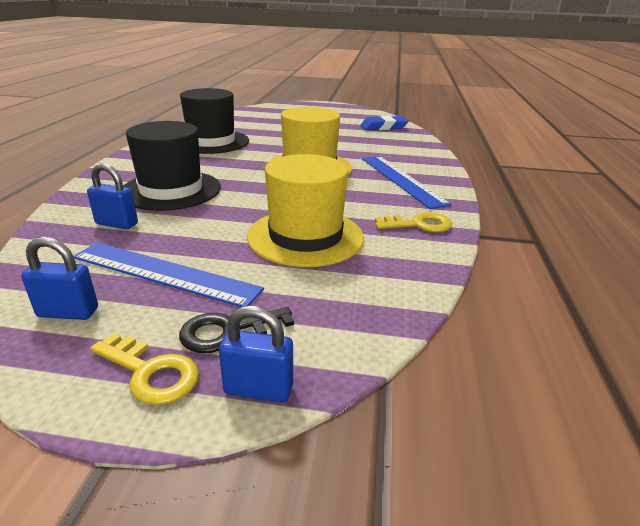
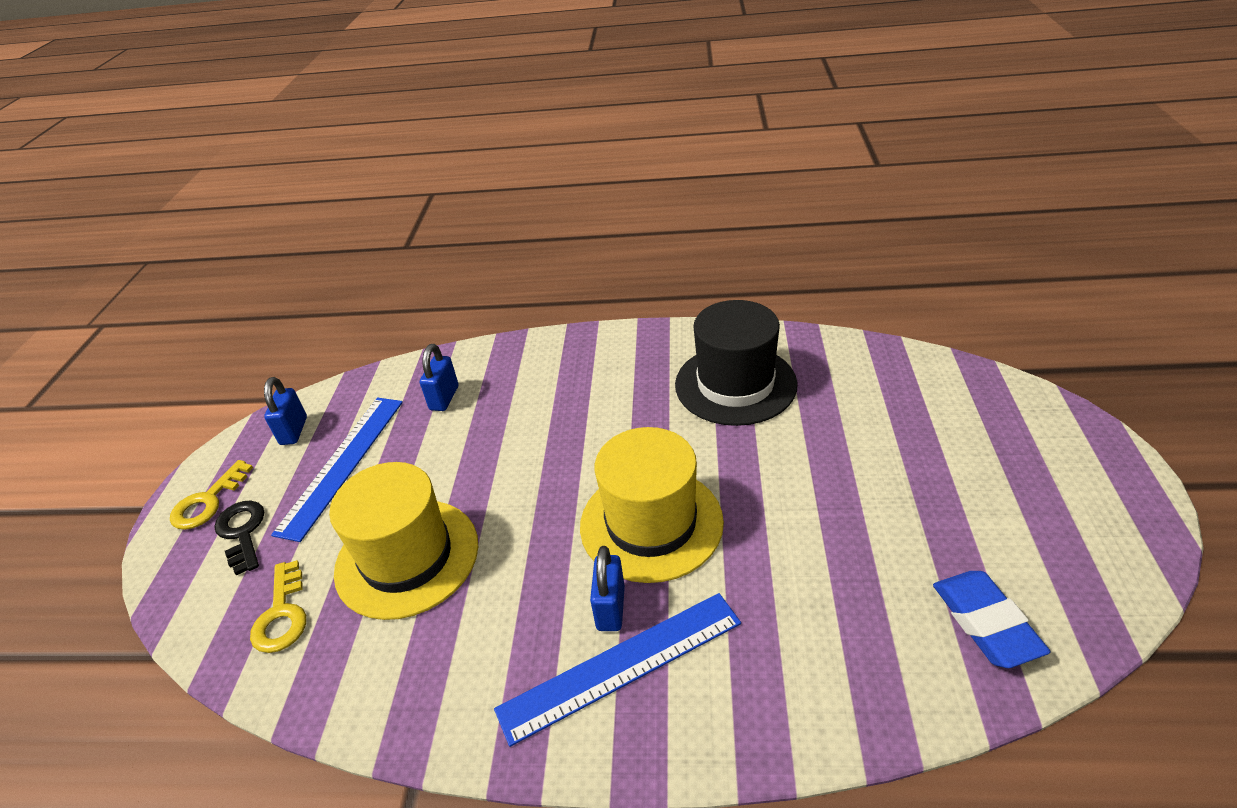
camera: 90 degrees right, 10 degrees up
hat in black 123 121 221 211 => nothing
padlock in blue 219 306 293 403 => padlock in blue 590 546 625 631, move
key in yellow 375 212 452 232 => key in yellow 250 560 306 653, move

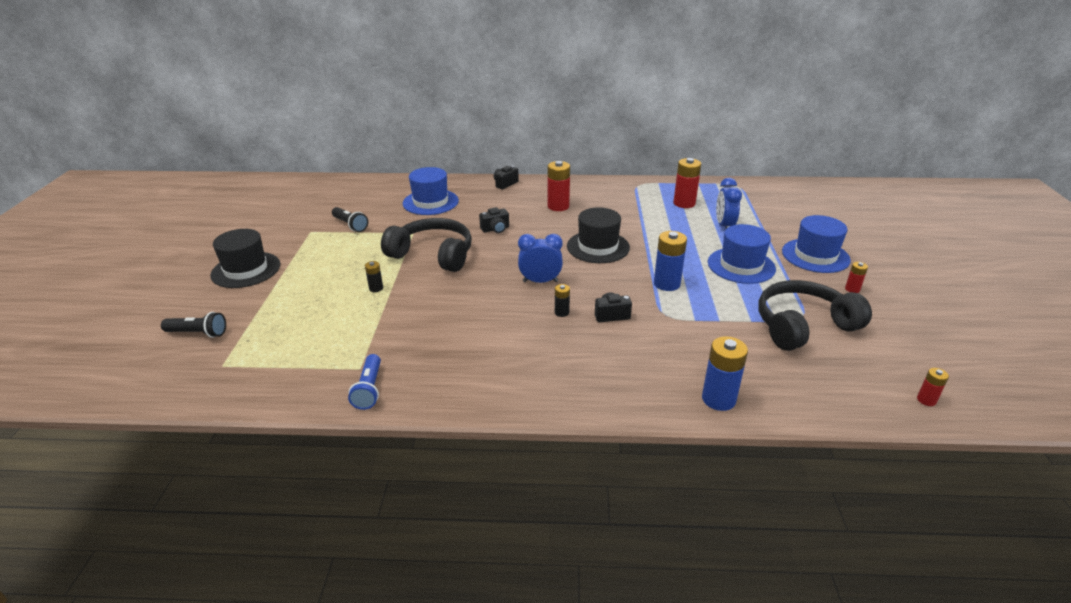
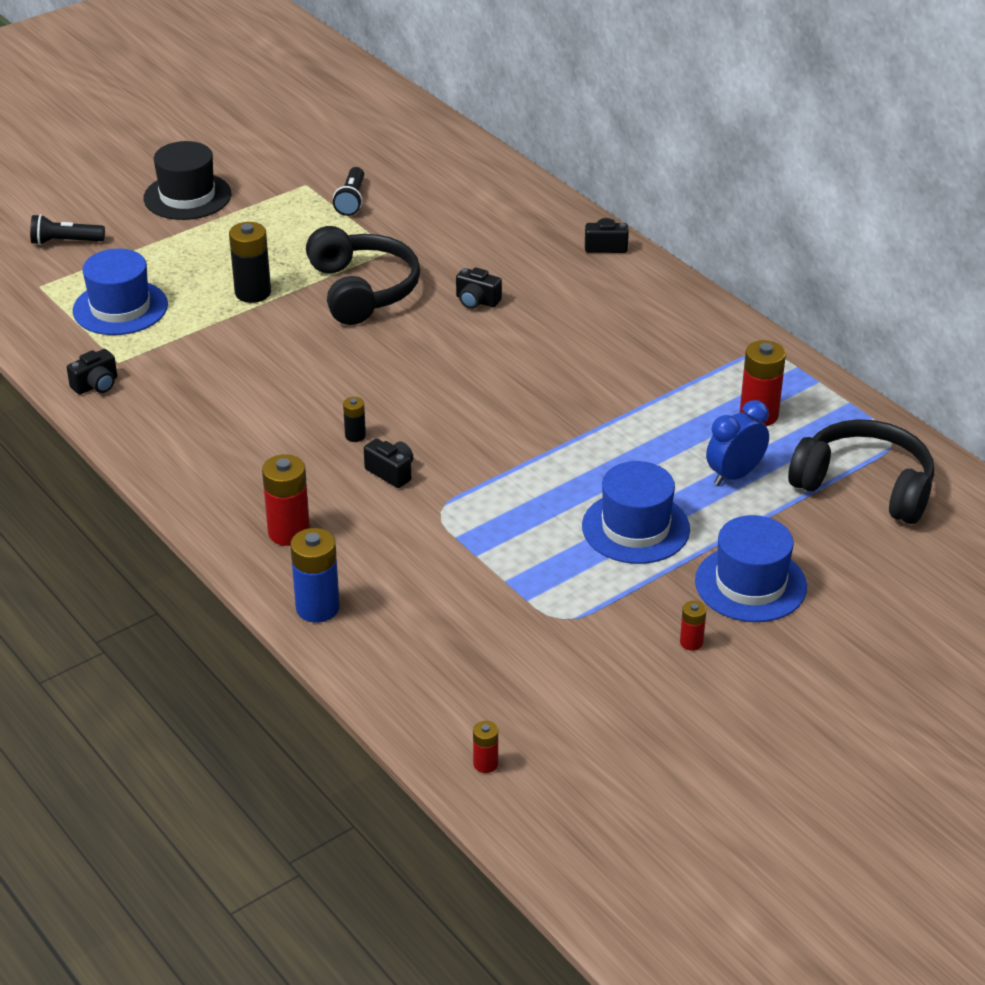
camera: 50 degrees right, 5 degrees up
clock in blue 518 234 563 283 => nothing
hat in black 567 207 630 263 => nothing
battery in blue 654 231 687 291 => nothing
hat in blue 403 167 459 215 => hat in blue 73 249 168 335, move
battery in red 547 161 570 211 => battery in red 262 454 310 546, move
headphones in black 758 280 872 351 => headphones in black 788 419 934 524, move
flashlight in blue 348 354 381 410 => camera in black 67 349 117 395
flashlight in black 161 312 226 338 => flashlight in black 30 214 105 245, 120 degrees clockwise
battery in black 365 261 383 292 => battery in black 229 222 271 303, x1.91

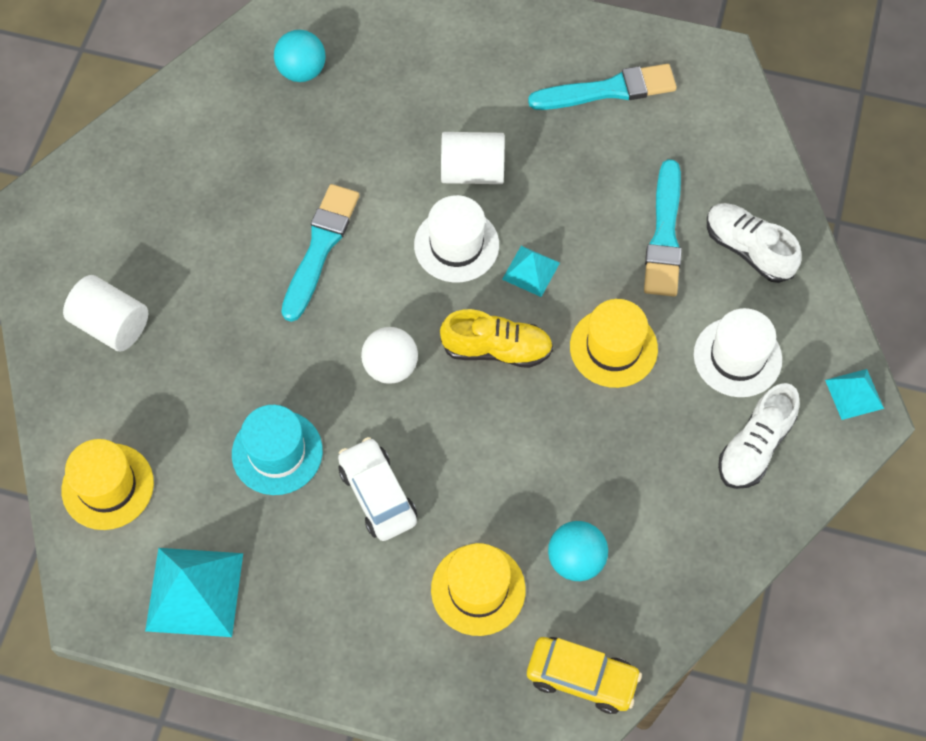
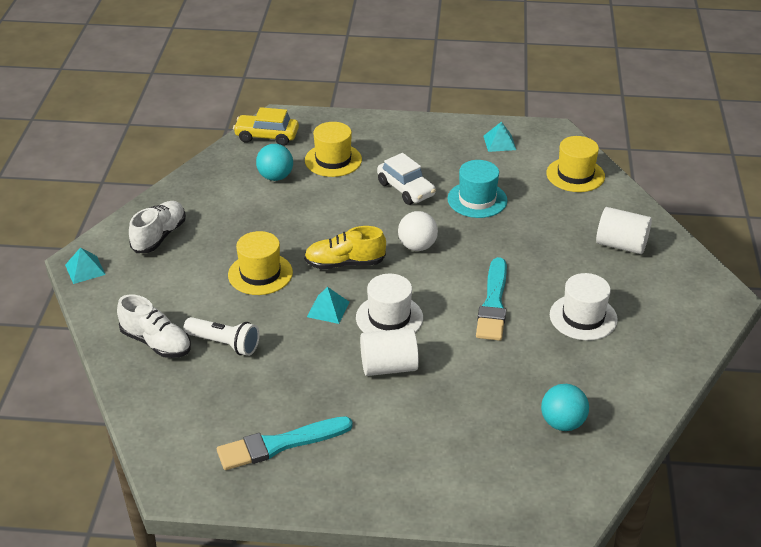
camera: 170 degrees right, 25 degrees down
hat in white 694 308 782 397 => hat in white 550 273 618 340, move
brush in turquoise 644 159 682 296 => flashlight in white 184 317 260 356
pyramid in turquoise 145 548 243 637 => pyramid in turquoise 483 121 516 152, x0.56

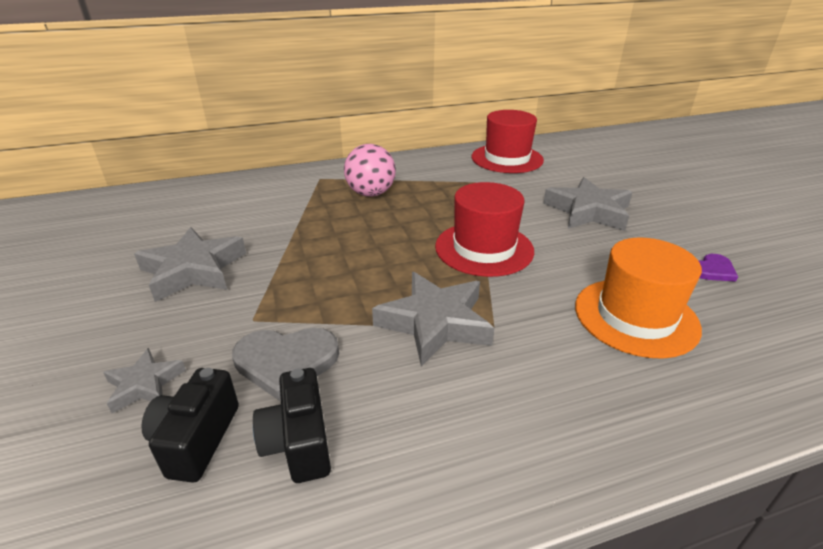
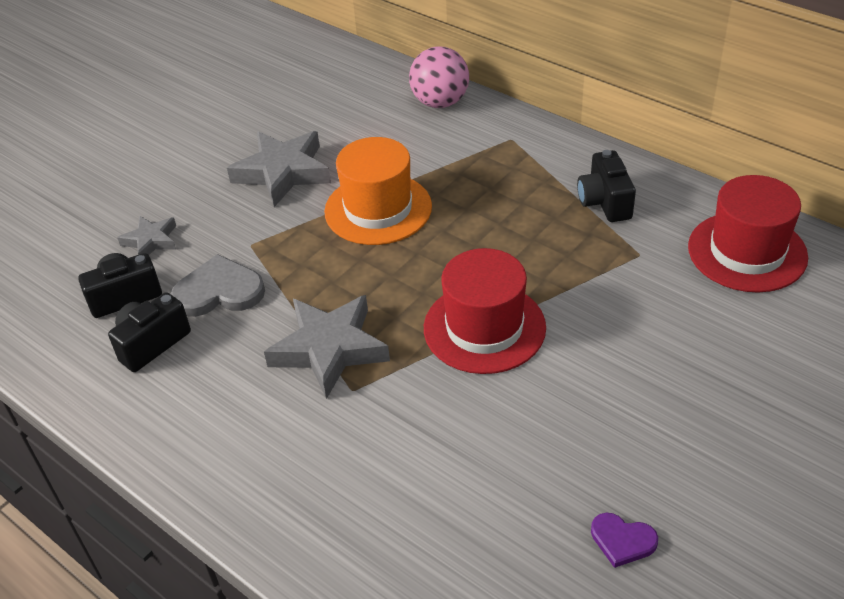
camera: 60 degrees right, 10 degrees up
star in grey 543 177 632 231 => nothing
nothing => camera in black 577 150 636 222
ball in pink 344 144 396 197 => ball in pink 409 46 469 108, move
hat in orange 575 237 702 359 => hat in orange 324 137 432 245, move
heart in grey 232 328 339 401 => heart in grey 171 254 265 317, 120 degrees clockwise

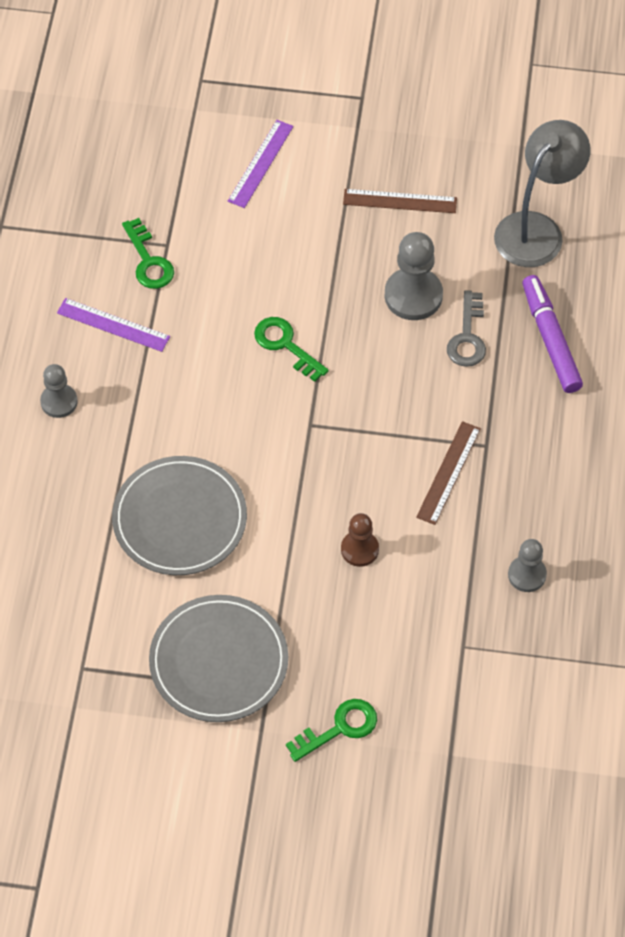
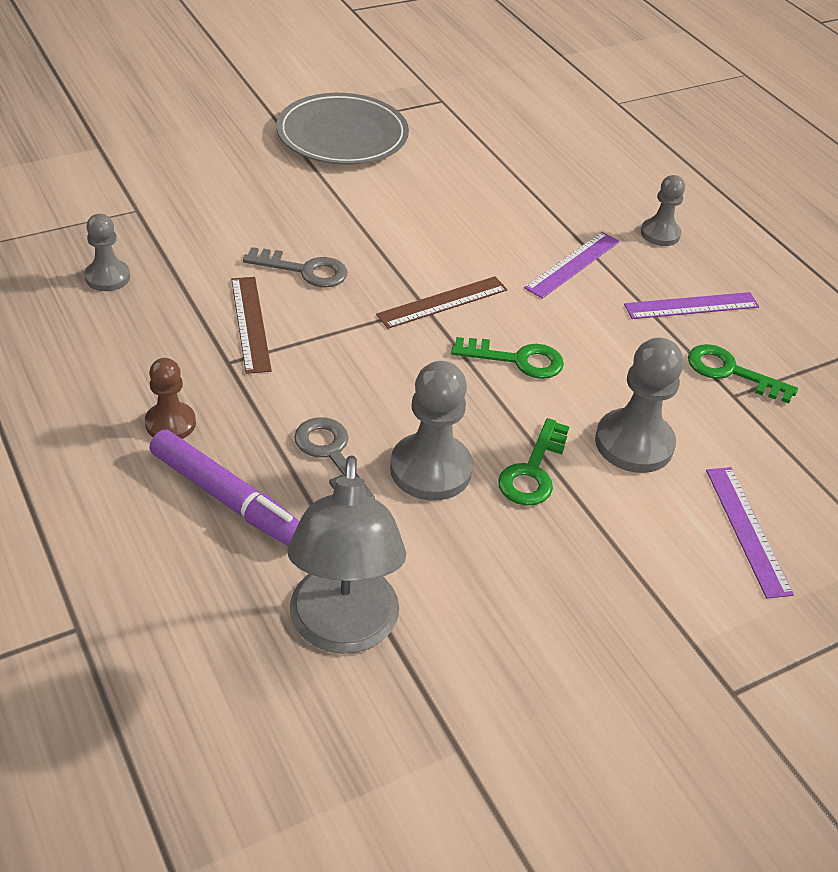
camera: 140 degrees right, 15 degrees down
plate in grey 112 456 247 575 => nothing
nothing => key in grey 243 247 347 288
nothing => ruler in purple 524 232 620 299
nothing => pawn in grey 595 338 684 473
key in green 286 699 377 762 => key in green 498 418 569 506, move
pawn in brown 341 513 379 567 => pawn in brown 145 358 196 439, move
ruler in brown 343 189 457 213 => ruler in brown 376 276 508 329, move

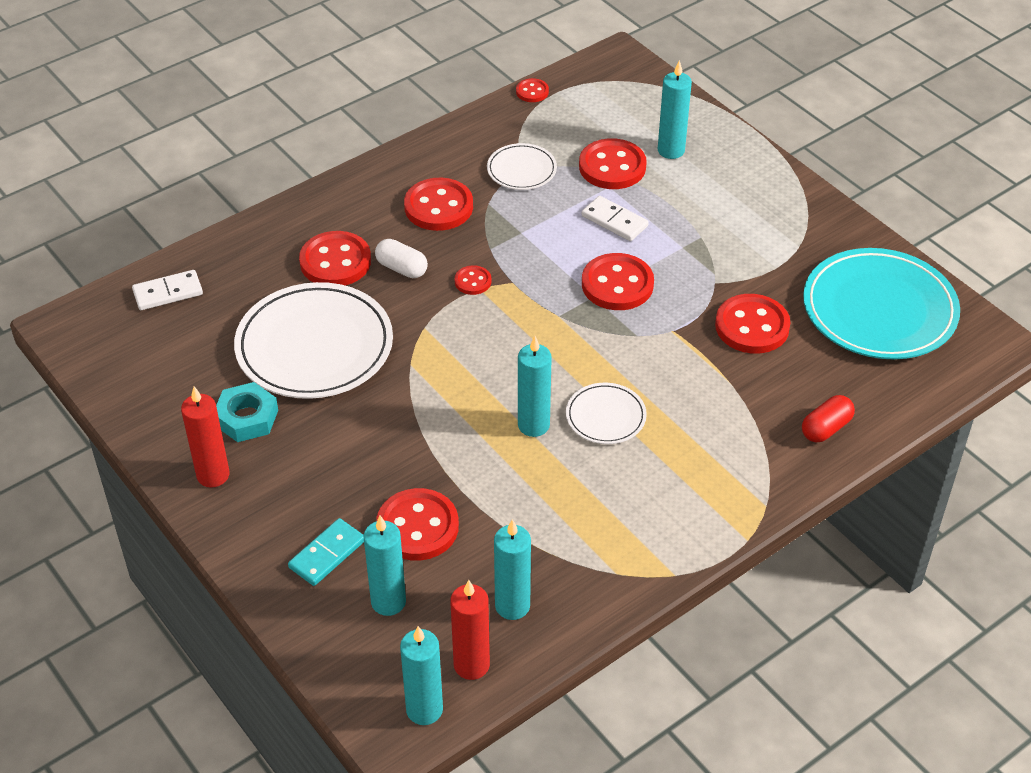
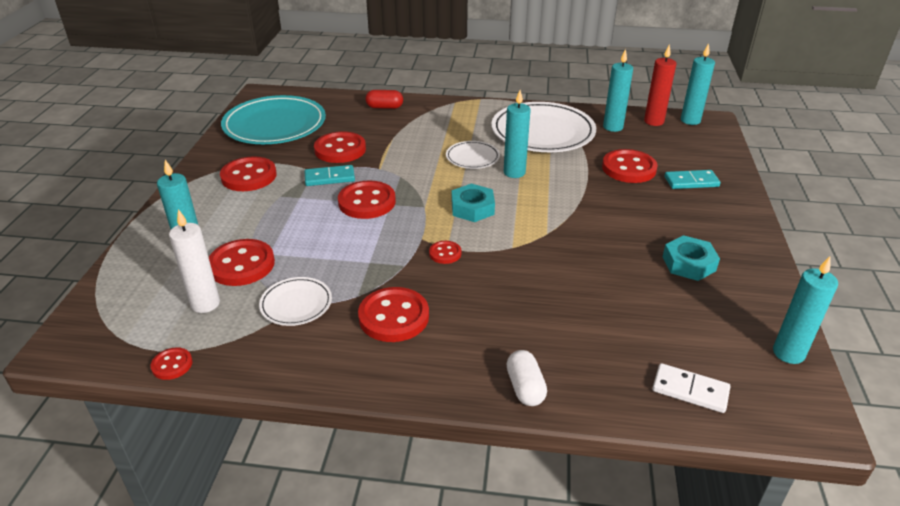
camera: 135 degrees left, 10 degrees down
candle in red 181 386 229 488 => nothing
domino in white 582 196 649 241 => nothing
nothing => candle in white 169 209 220 313
nothing => domino in turquoise 304 165 355 186
nothing => nut in turquoise 452 183 495 222
plate in white 234 282 393 399 => plate in white 492 102 596 152, move
button in red 299 231 371 286 => button in red 220 156 277 191, move
candle in turquoise 364 516 406 616 => candle in turquoise 773 256 838 364, move
capsule in white 375 239 428 278 => capsule in white 506 350 547 406, move

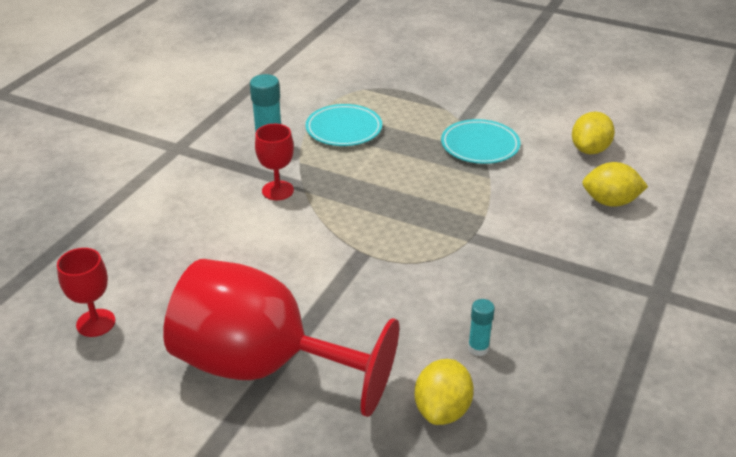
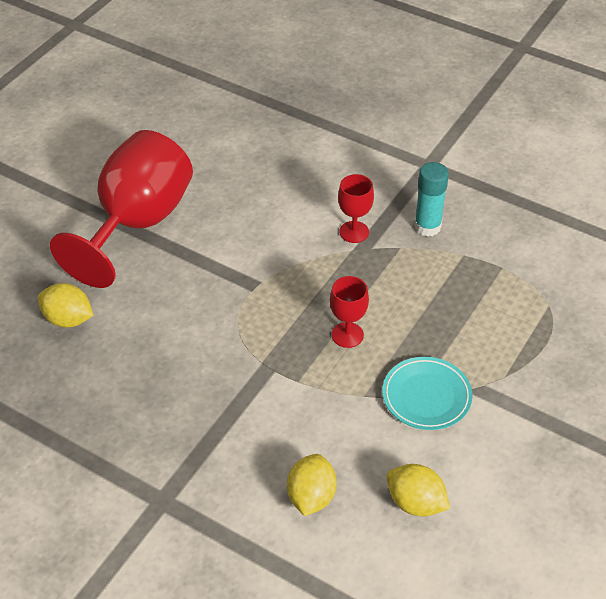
camera: 95 degrees right, 10 degrees up
plate in turquoise 305 104 382 146 => nothing
glue stick in turquoise 468 299 495 356 => nothing
goblet in red 57 248 115 337 => goblet in red 330 276 369 348, move

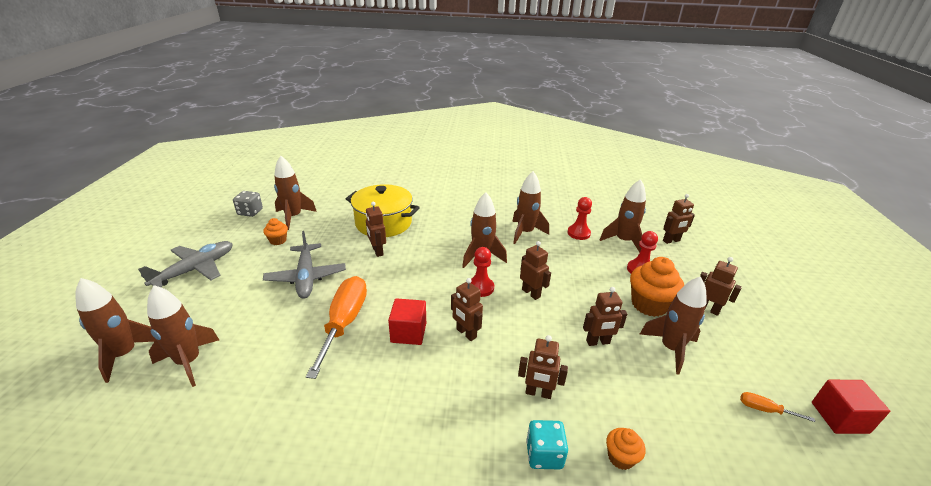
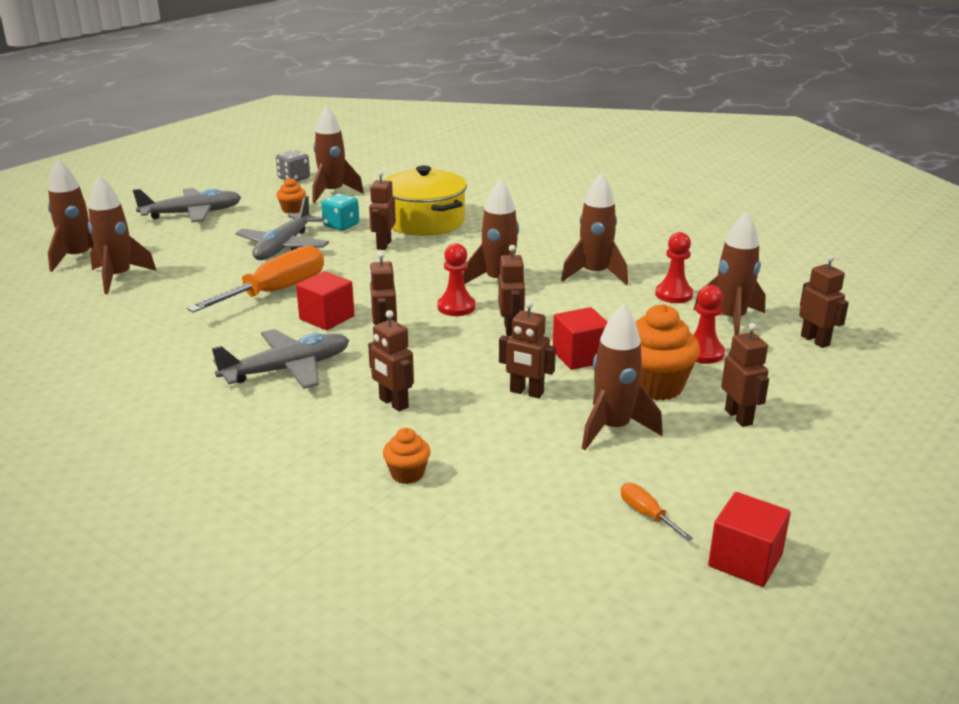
camera: 35 degrees right, 5 degrees down
nothing => plane in grey 212 329 349 389
nothing => cube in red 553 307 607 370
dice in turquoise 526 420 568 469 => dice in turquoise 321 194 359 231, move
robot in brown 663 194 695 244 => robot in brown 799 255 849 348, 135 degrees counterclockwise

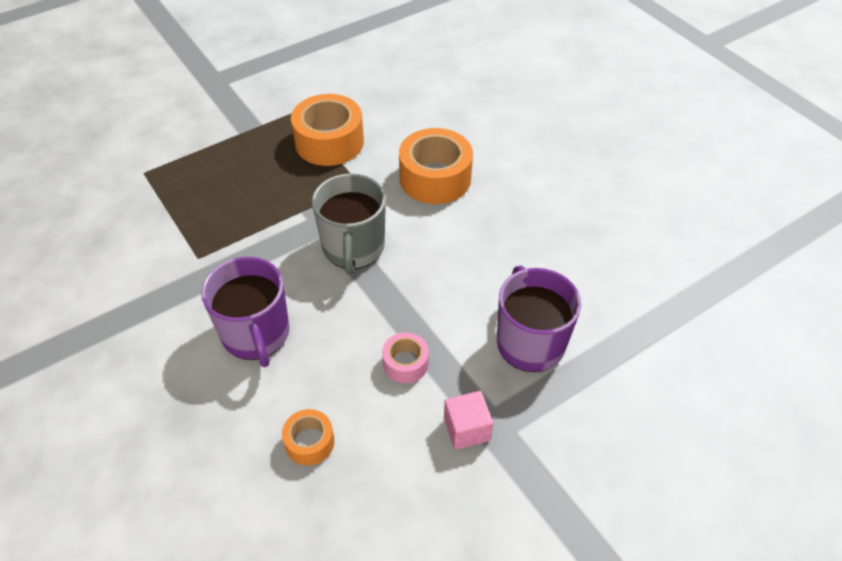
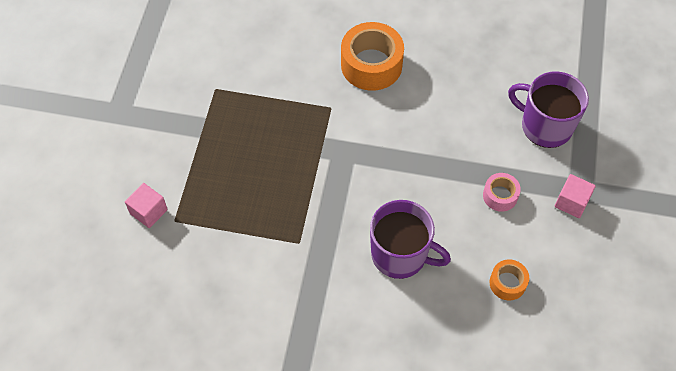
camera: 45 degrees left, 10 degrees up
tape in orange 291 94 364 166 => nothing
mug in grey 312 173 386 275 => nothing
nothing => cube in pink 125 183 168 228

